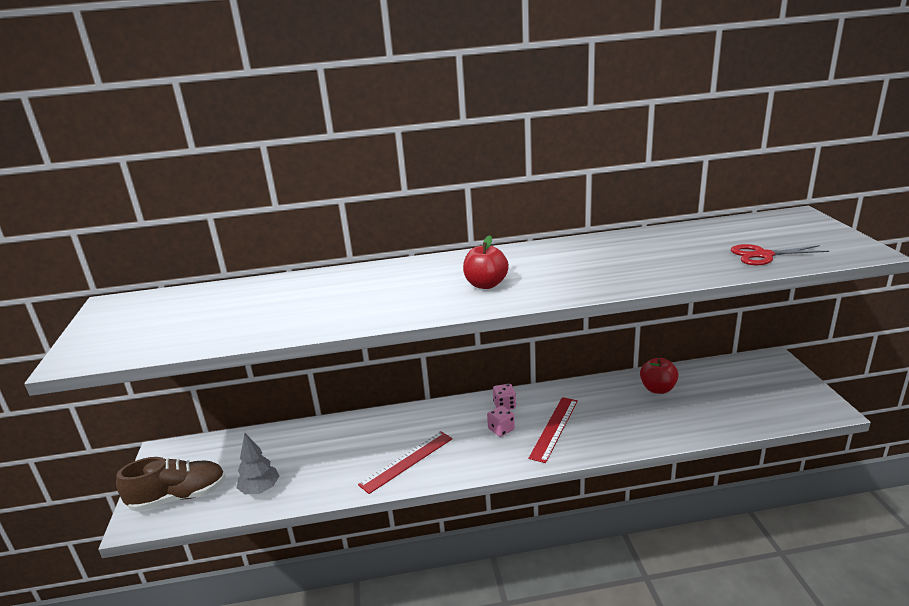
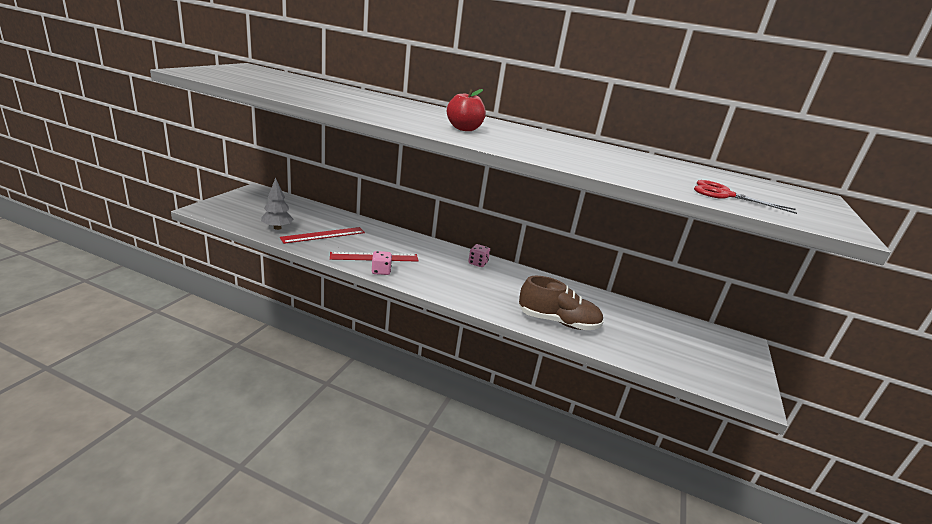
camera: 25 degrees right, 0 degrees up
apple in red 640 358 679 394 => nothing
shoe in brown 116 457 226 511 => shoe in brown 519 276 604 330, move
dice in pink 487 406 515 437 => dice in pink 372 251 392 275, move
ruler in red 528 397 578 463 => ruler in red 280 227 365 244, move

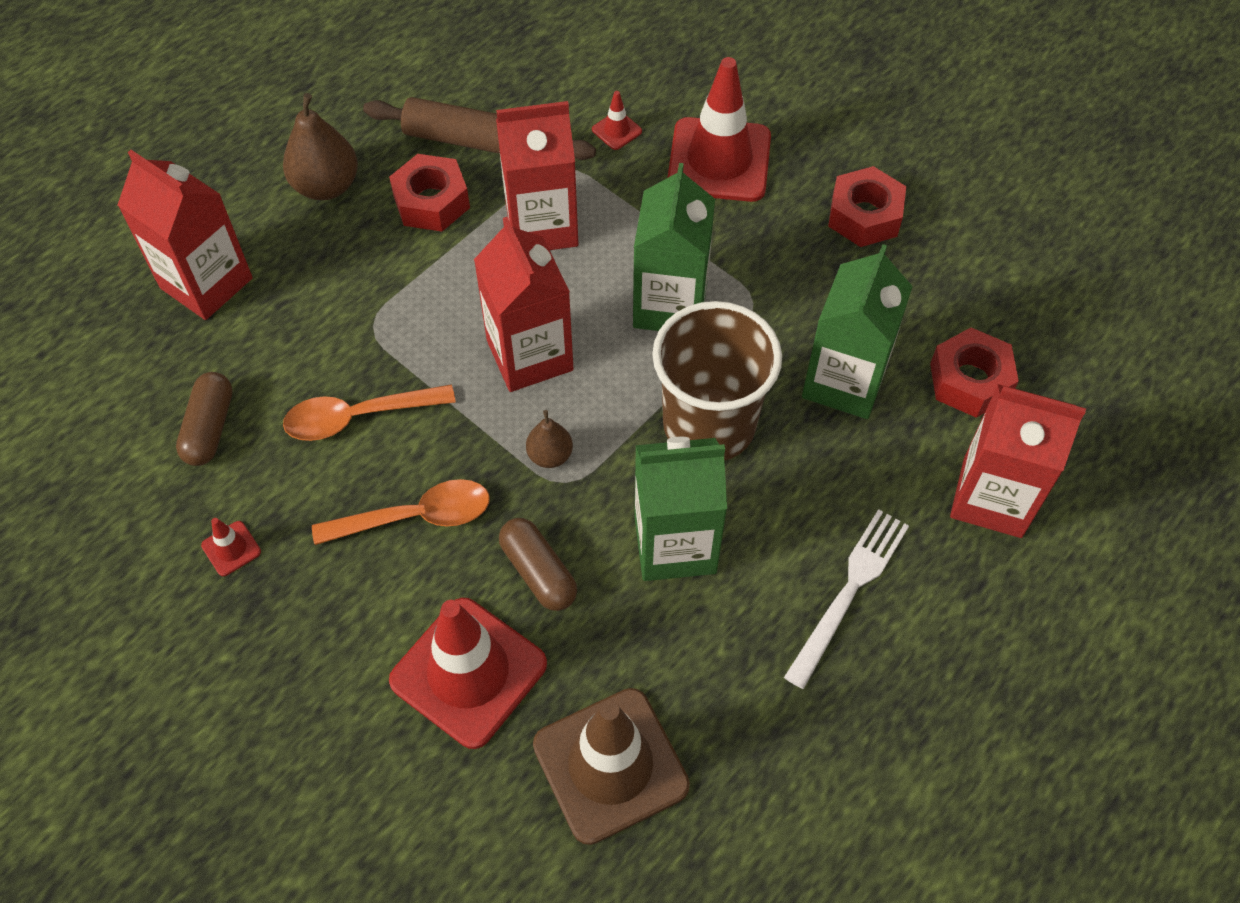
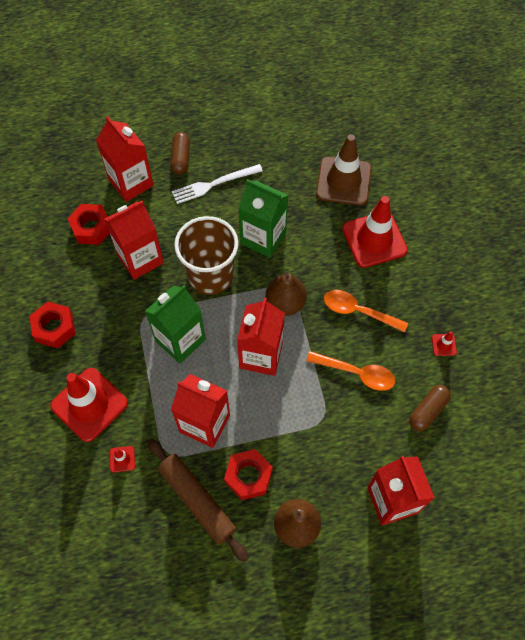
camera: 145 degrees left, 5 degrees up
capsule in brown 499 518 577 611 => capsule in brown 170 132 190 175, move
carton in green 802 244 913 419 => carton in red 104 201 164 280
pear in brown 526 410 573 468 => pear in brown 265 272 307 316, x1.75

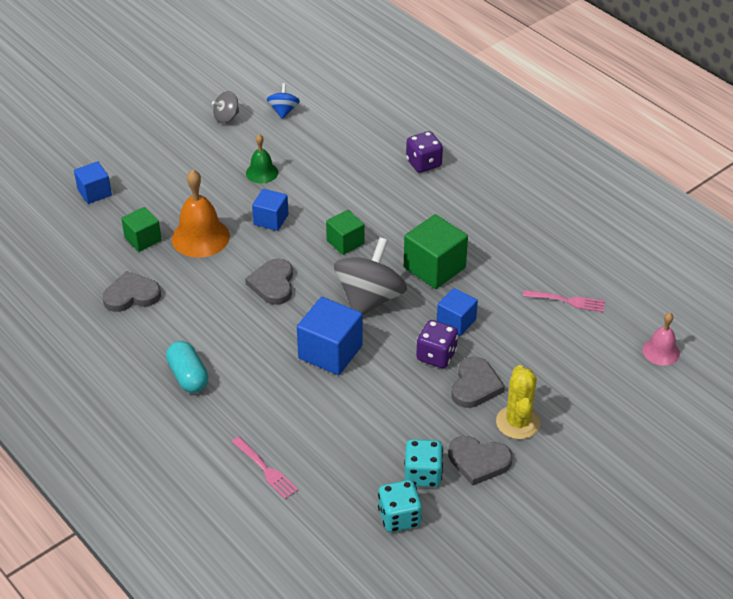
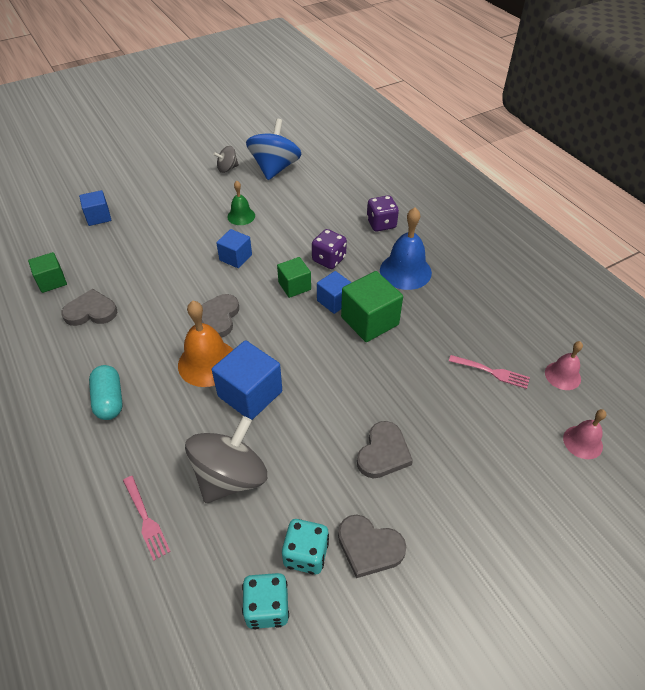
camera: 10 degrees right, 5 degrees up
cactus in yellow 496 365 540 439 => nothing
nothing => bell in blue 380 208 432 290
nothing => bell in pink 545 341 583 390
cube in green 121 207 162 252 => cube in green 28 252 67 293, move
bell in orange 172 169 230 258 => bell in orange 178 301 233 387, move
spinning top in grey 334 237 407 315 => spinning top in grey 185 416 267 503, move
dice in purple 416 320 458 368 => dice in purple 312 229 347 269, move
cube in blue 437 288 478 336 => cube in blue 317 271 352 314, move
spinning top in blue 267 83 300 119 => spinning top in blue 246 119 302 180, x2.00

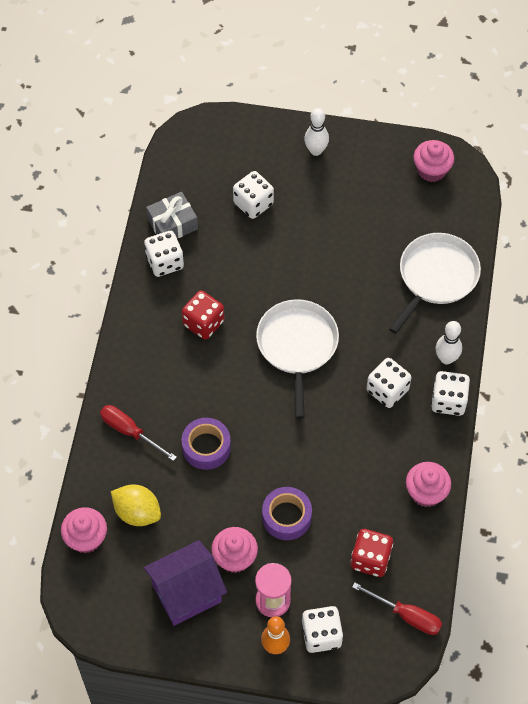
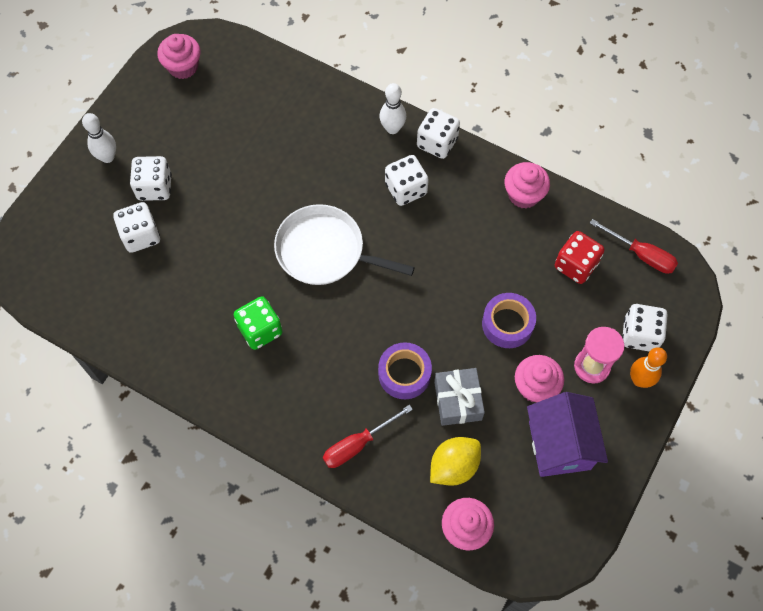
camera: 70 degrees left, 5 degrees up
pan in white 389 233 481 334 => nothing
dice in white 144 231 184 277 => dice in white 130 156 172 201, move
gift in grey 146 192 198 238 => gift in grey 434 368 485 426, move
dice in red 182 290 225 340 => dice in green 234 296 283 350
screwdriver in red 352 582 442 635 => screwdriver in red 590 219 678 274, 75 degrees clockwise

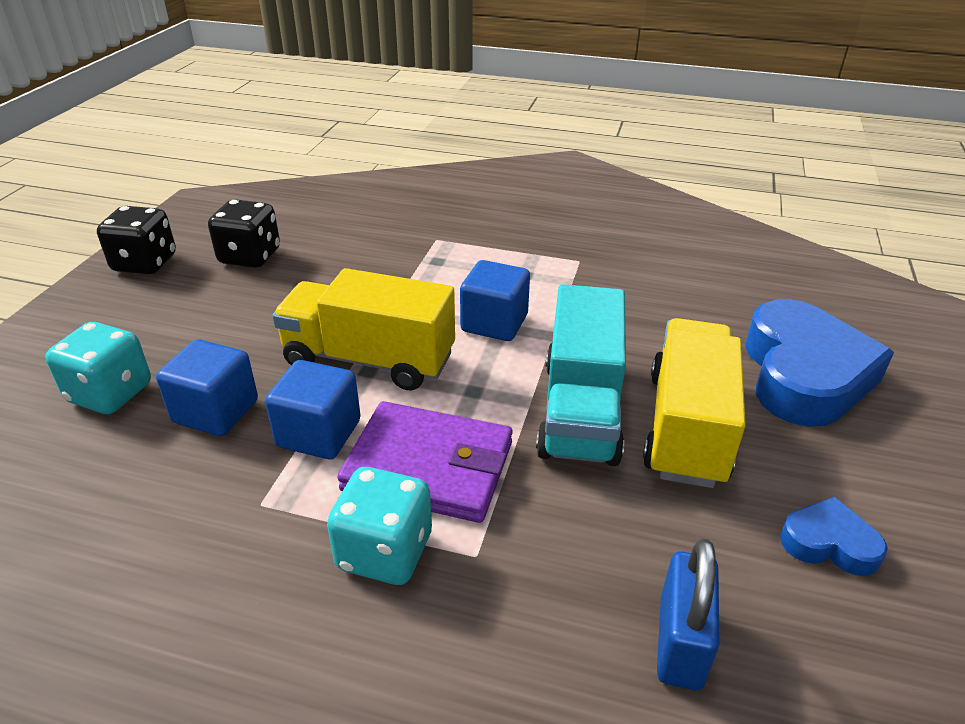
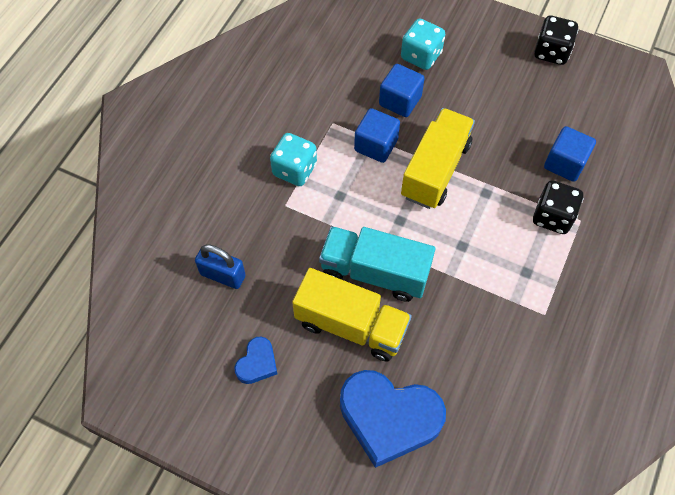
camera: 100 degrees right, 25 degrees up
wallet in purple 337 401 513 523 => nothing
dice in black 208 199 280 268 => dice in black 533 180 584 234, move
cube in blue 460 260 530 341 => cube in blue 544 126 596 182, move

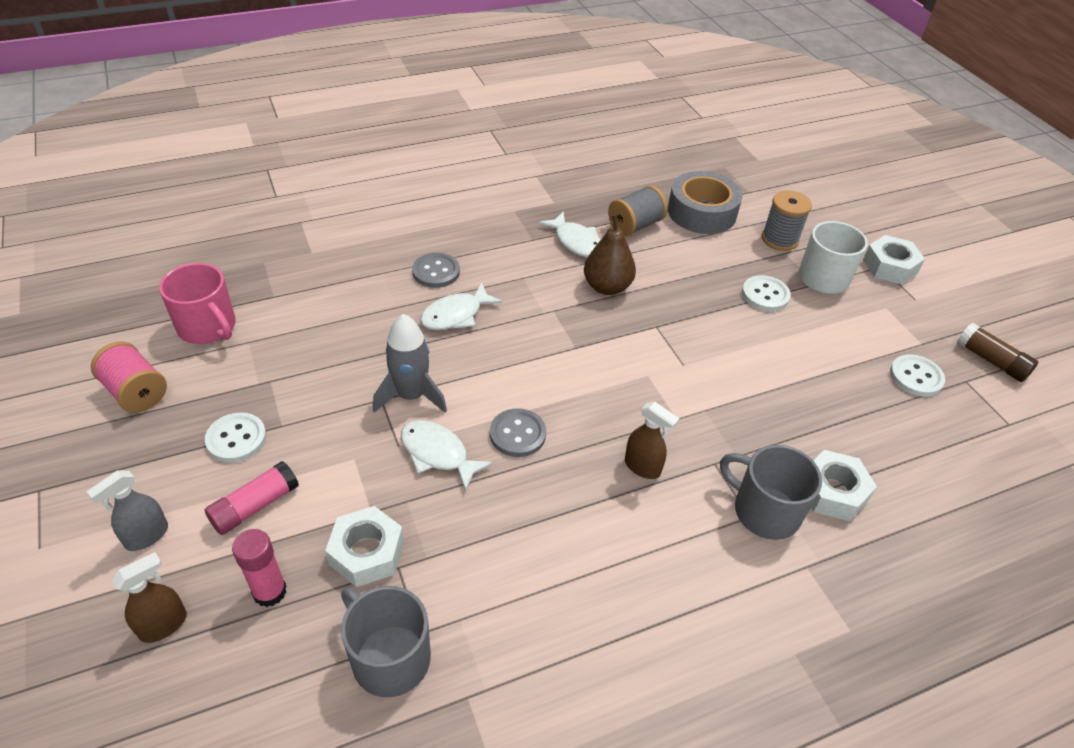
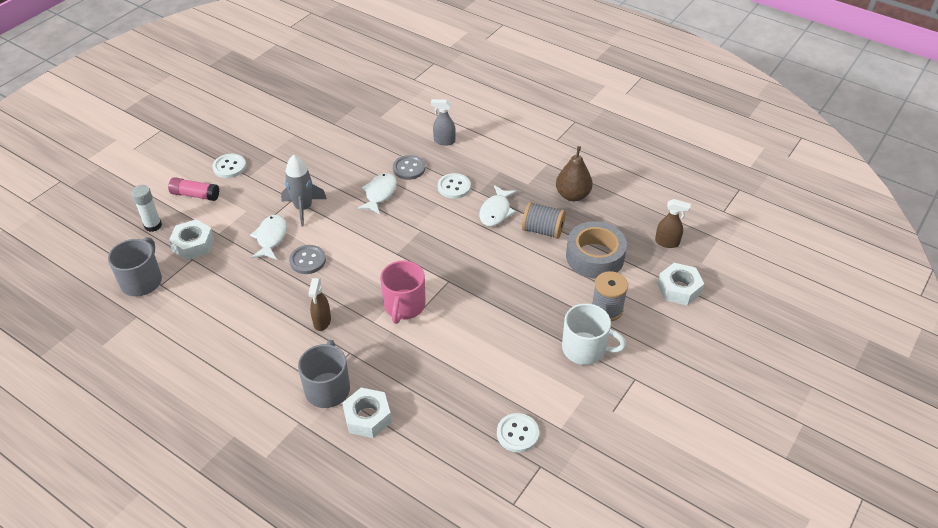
camera: 60 degrees right, 0 degrees up
spool in pink 91 341 167 413 => nothing
glue stick in brown 957 323 1038 382 => nothing
spray bottle in grey 87 471 168 551 => spray bottle in grey 431 99 456 146, move
spray bottle in brown 112 552 187 643 => spray bottle in brown 655 199 691 248, move
mug in pink 159 263 236 344 => mug in pink 380 261 426 324, move
pear in brown 584 214 636 295 => pear in brown 556 146 593 201, move
button in white 742 275 791 311 => button in white 438 173 471 199, move
nut in white 863 235 925 284 => nut in white 657 263 704 306, move
glue stick in pink 232 529 287 607 => glue stick in white 131 185 162 232
fish in white 420 282 503 330 => fish in white 357 173 397 215, 90 degrees clockwise

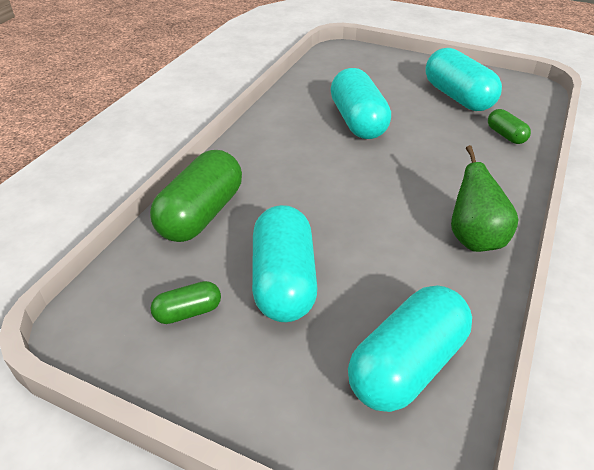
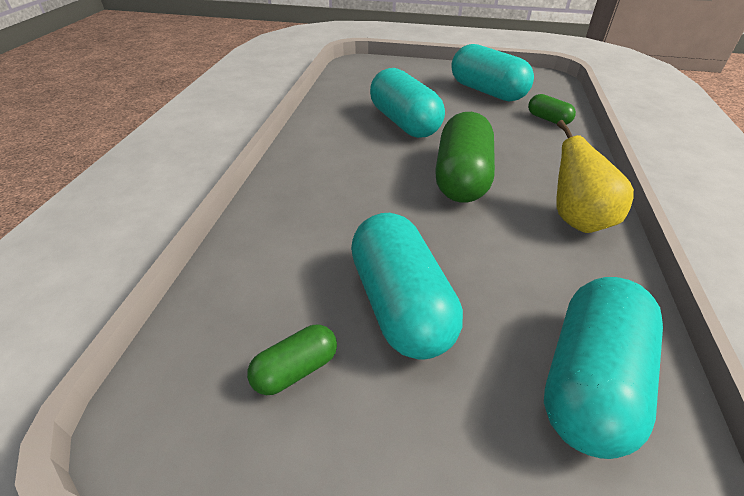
camera: 15 degrees left, 0 degrees up
capsule in green 150 150 242 242 => capsule in green 435 112 495 203, move
pear in green 451 145 518 252 => pear in yellow 556 120 634 233

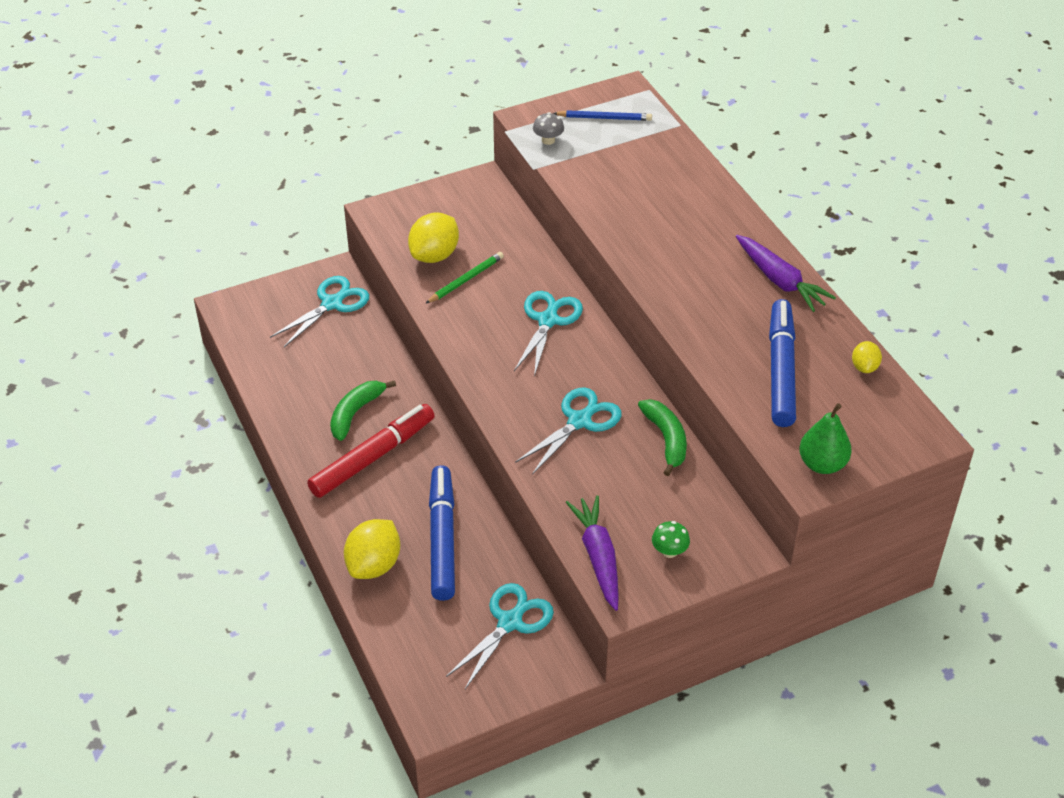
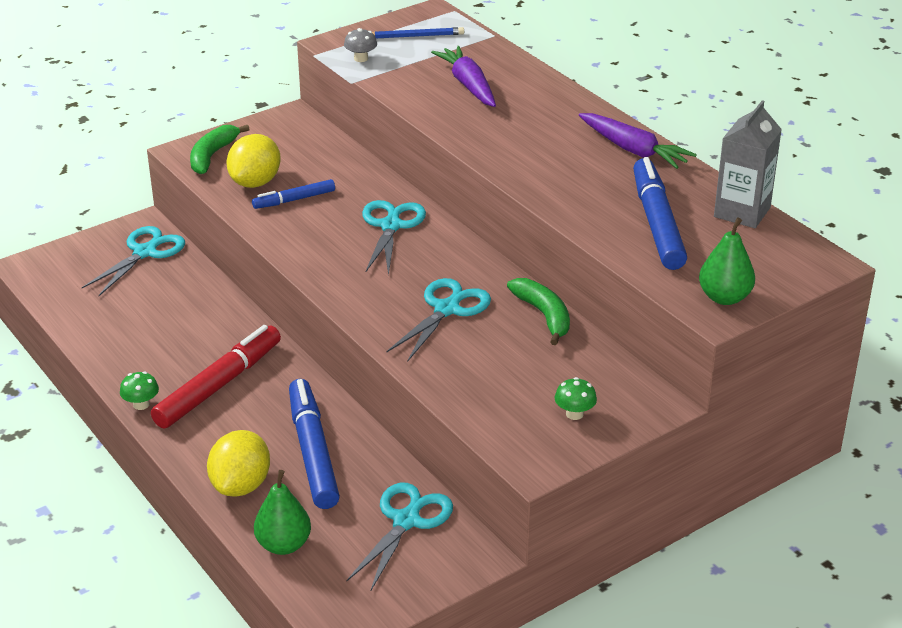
camera: 10 degrees left, 10 degrees down
nothing => mushroom in green 120 371 159 410
nothing => pear in green 254 470 311 555
banana in green 330 380 396 441 => banana in green 190 125 249 174, move
carrot in purple 566 495 619 611 => carrot in purple 431 46 496 107, move
pencil in green 425 252 504 304 => marker in blue 252 179 335 209
lemon in yellow 852 341 882 373 => carton in grey 714 100 782 228

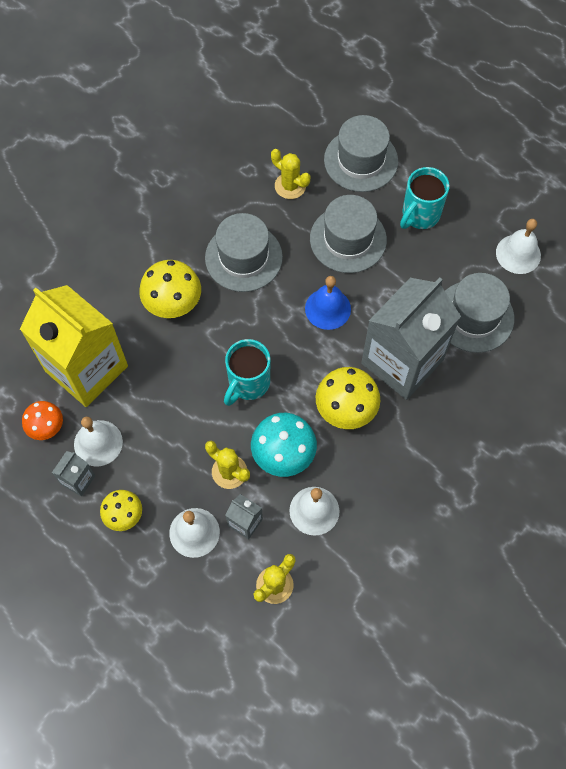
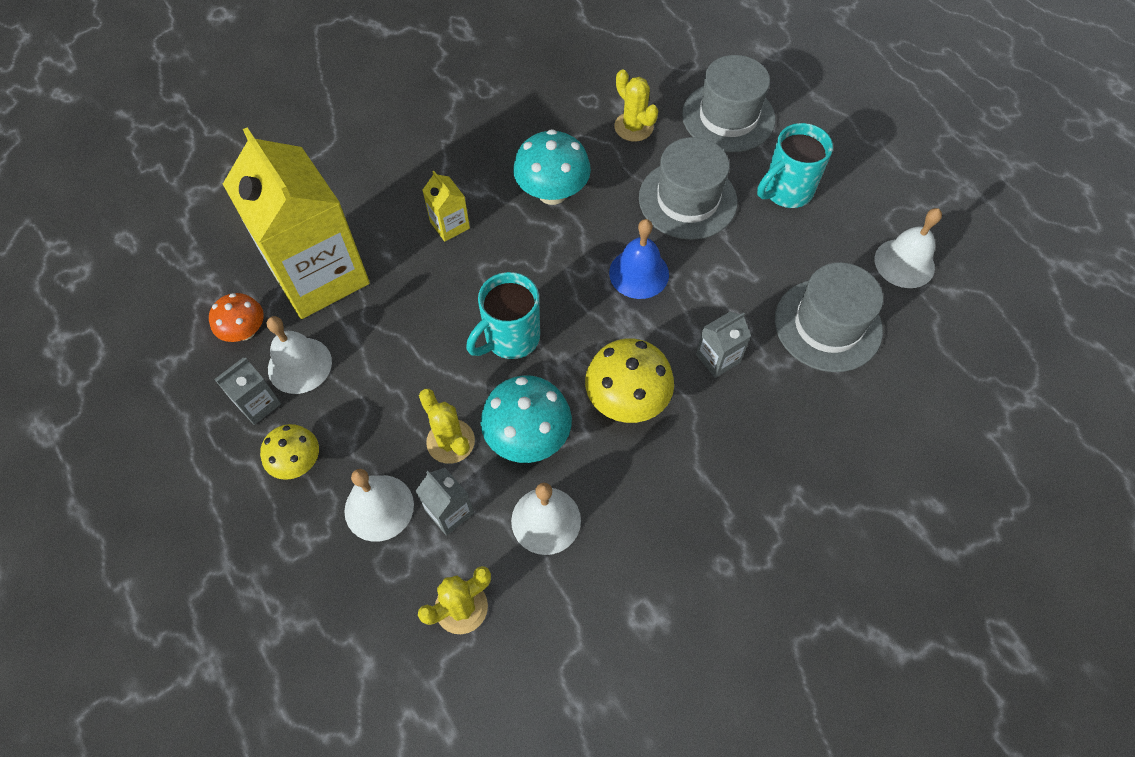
camera: 15 degrees right, 5 degrees down
mushroom in yellow 139 260 201 318 => carton in yellow 422 171 470 242
hat in grey 205 213 283 292 => mushroom in turquoise 513 129 591 205
carton in grey 361 277 461 400 => carton in grey 696 312 751 378, x0.40

